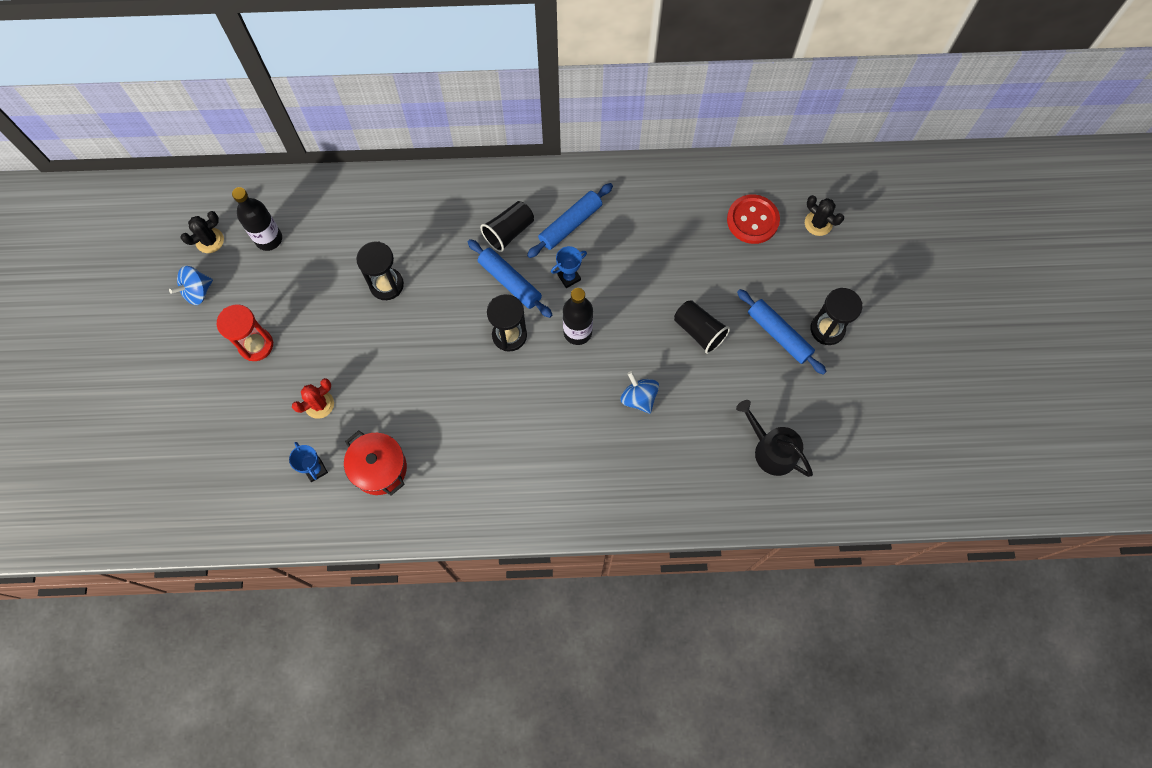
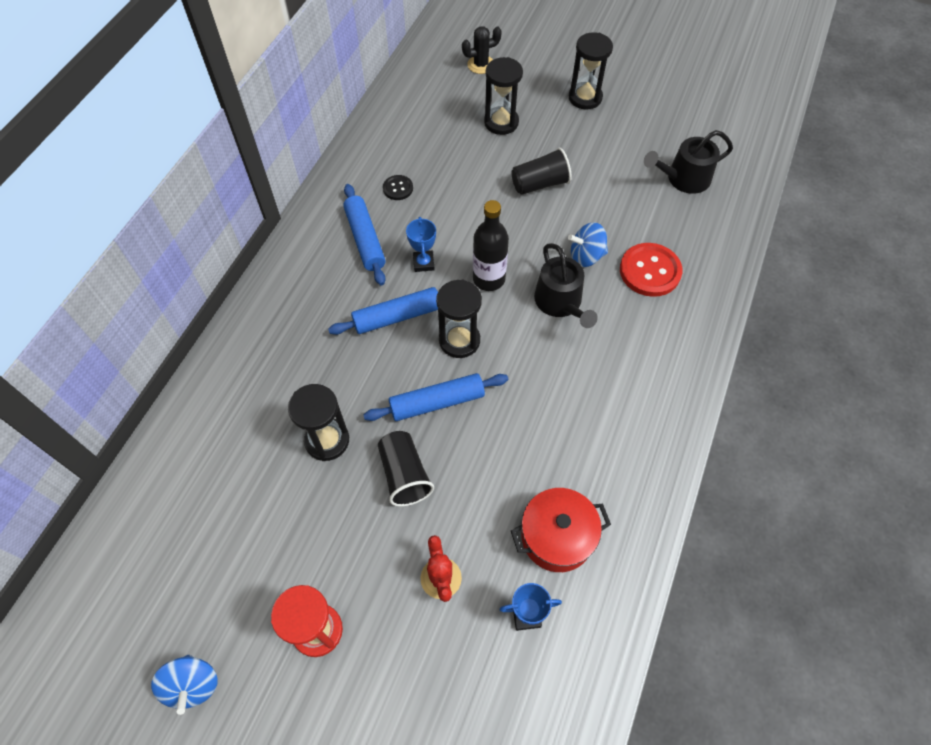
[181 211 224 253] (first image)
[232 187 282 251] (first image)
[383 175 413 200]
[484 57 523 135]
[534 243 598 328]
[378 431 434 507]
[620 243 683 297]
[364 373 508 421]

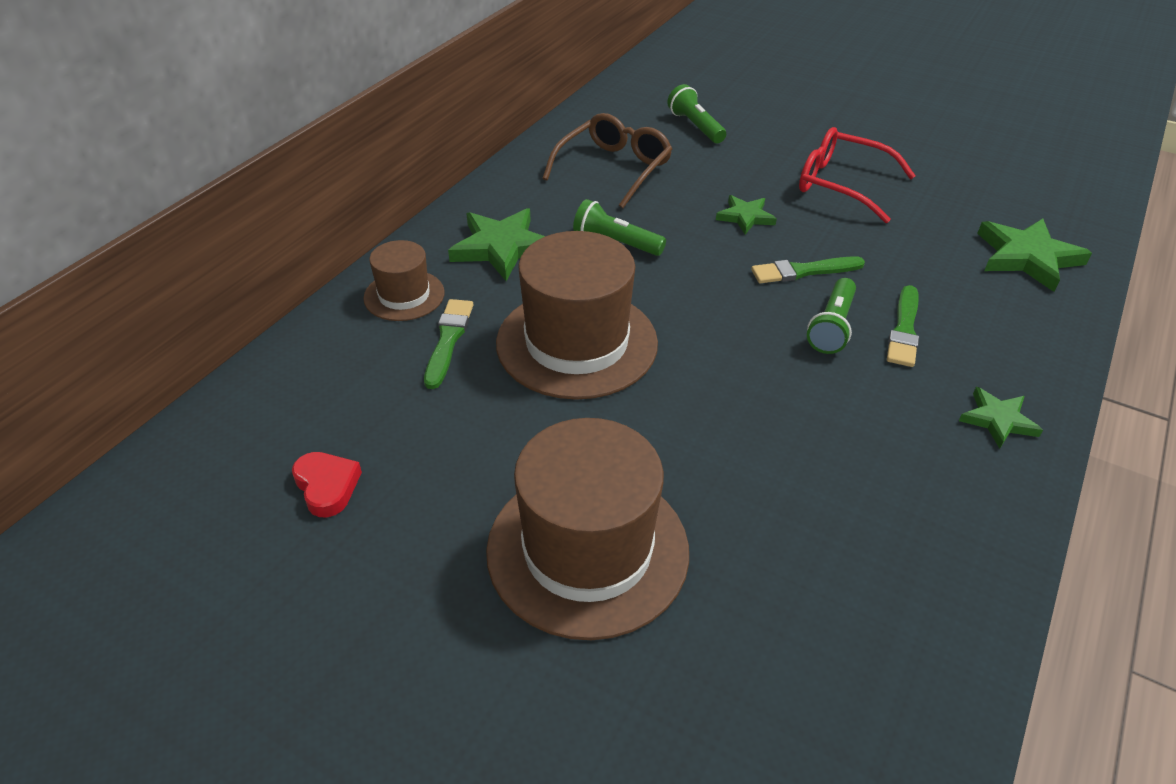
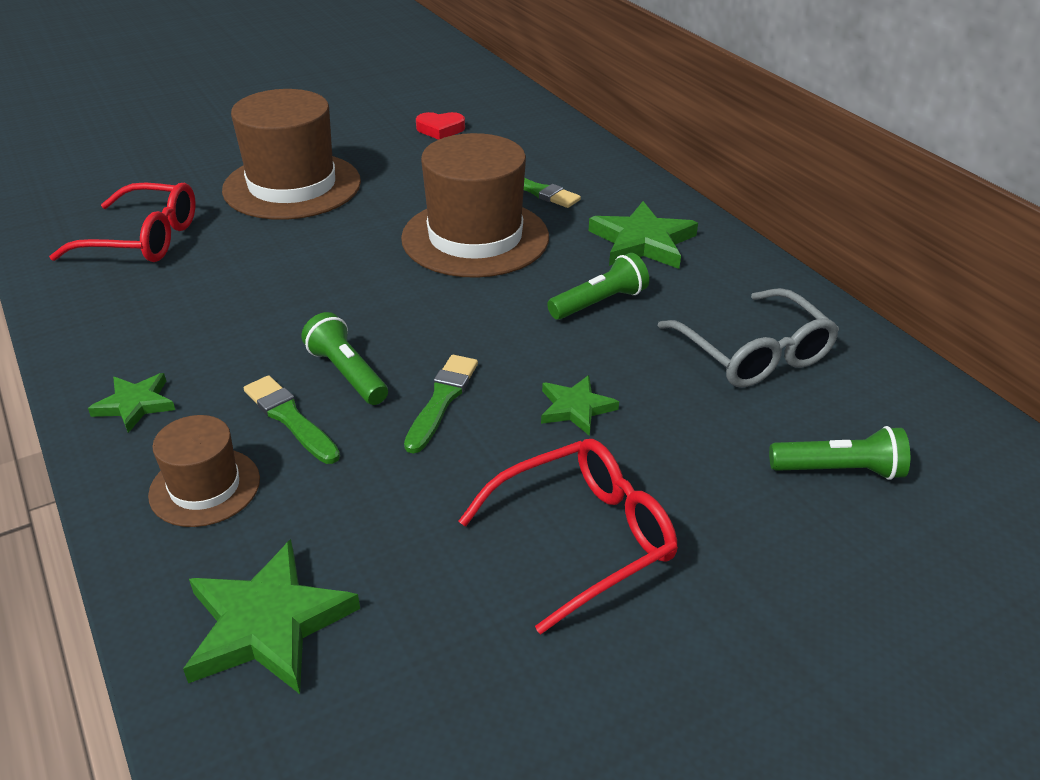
[49 182 196 262]
[148 415 260 527]
[658 288 839 387]

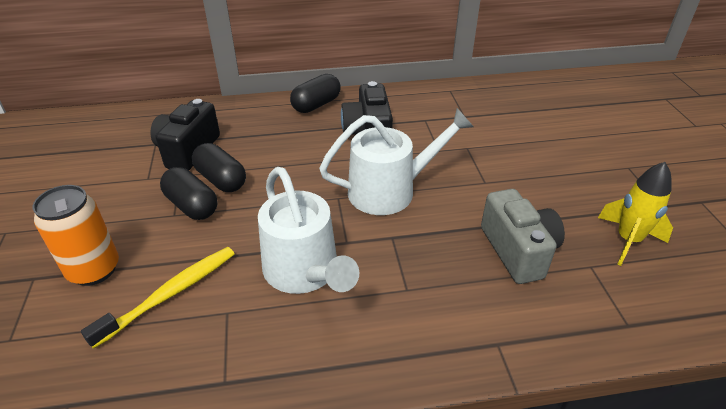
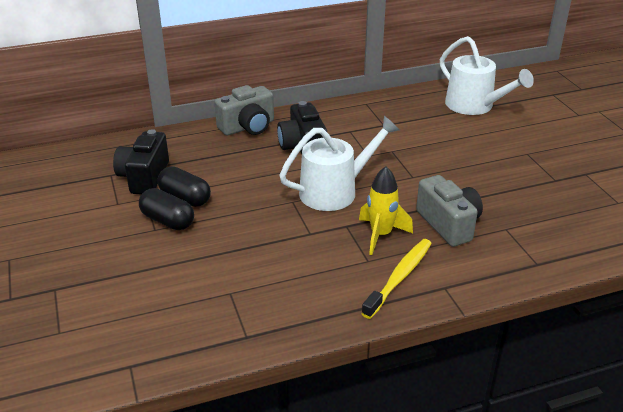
[33 185 119 286] (first image)
[361 239 432 319]
[440 36 534 115]
[359 166 413 255]
[214 85 274 135]

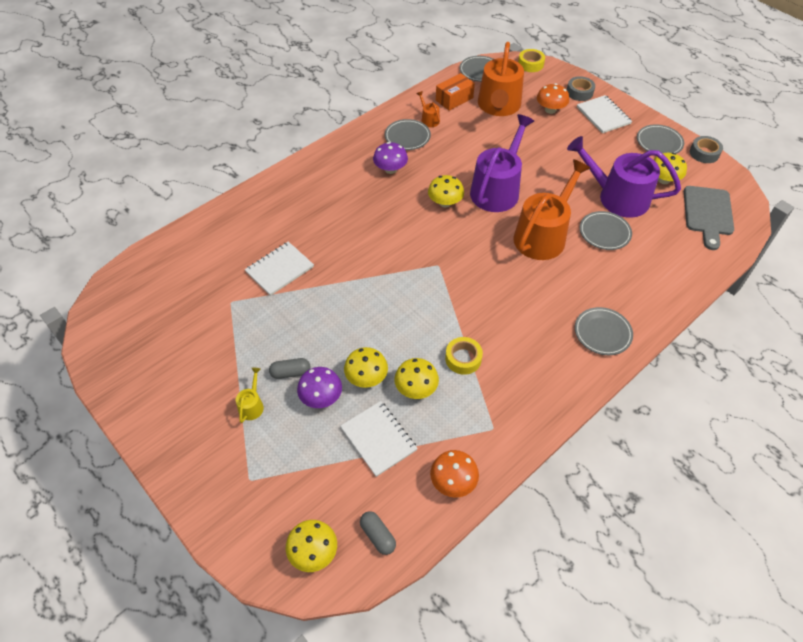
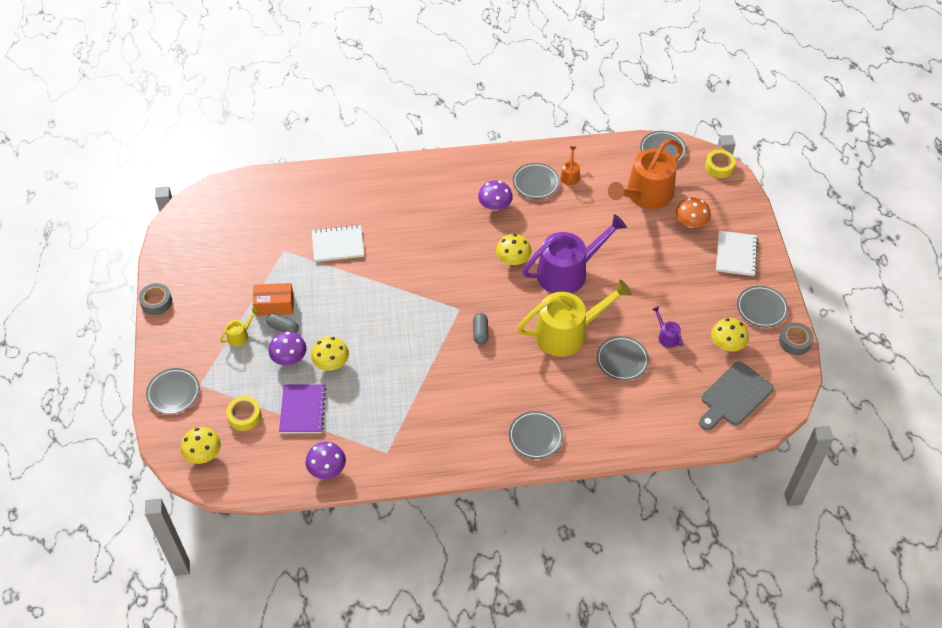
[394 358 439 399] (first image)
[146 368 200 414]
[473 313 489 345]
[253 283 294 316]
[226 396 261 431]
[139 283 172 315]
[279 385 326 433]
[306 442 346 479]
[517 280 632 356]
[652 306 683 348]

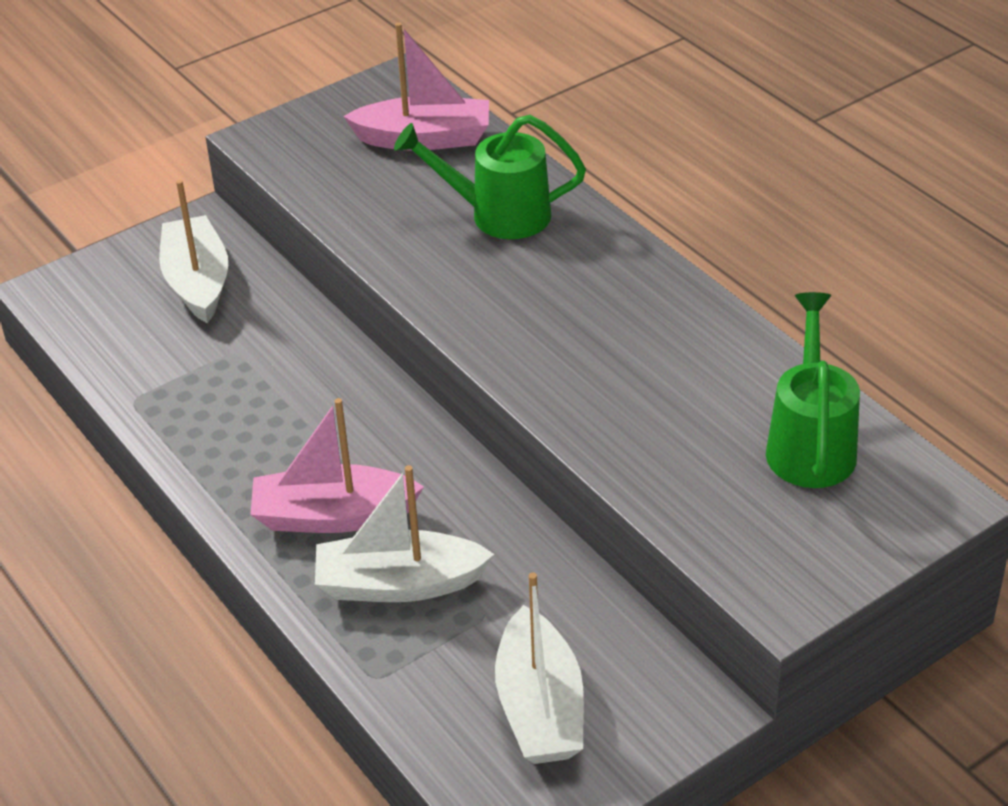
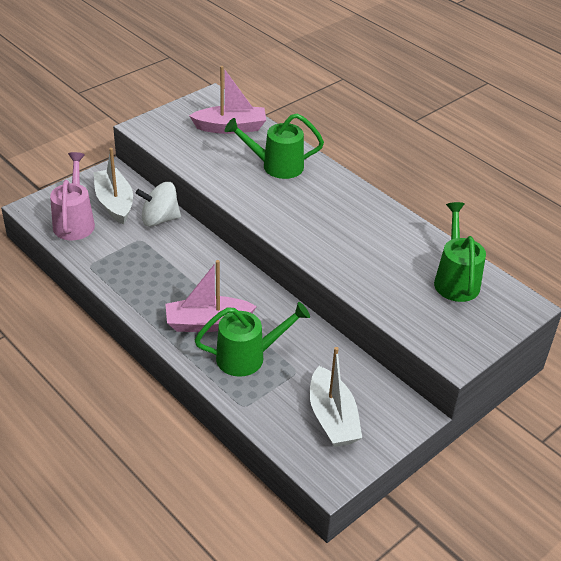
[50 152 95 240]
[136 182 181 227]
[195 302 310 377]

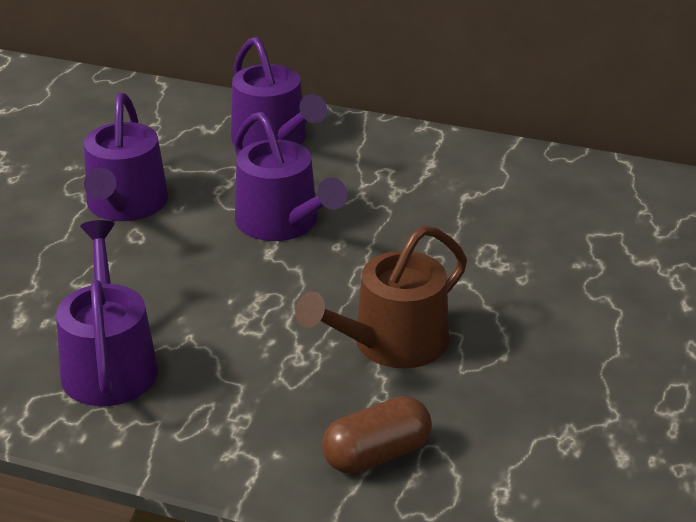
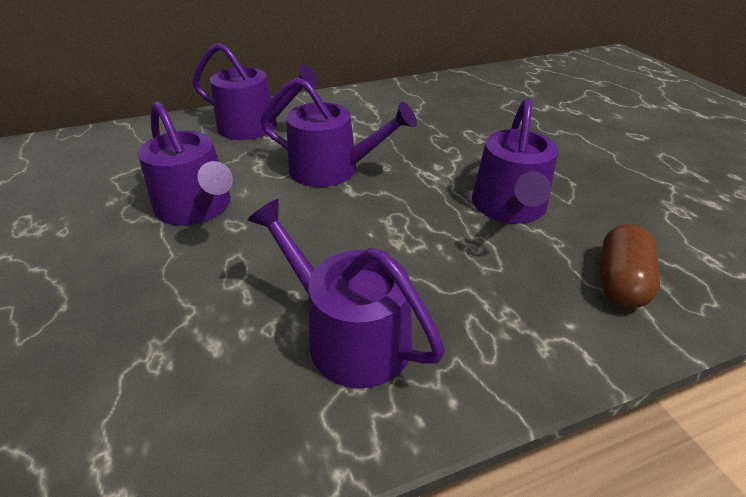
[472 98 558 224]

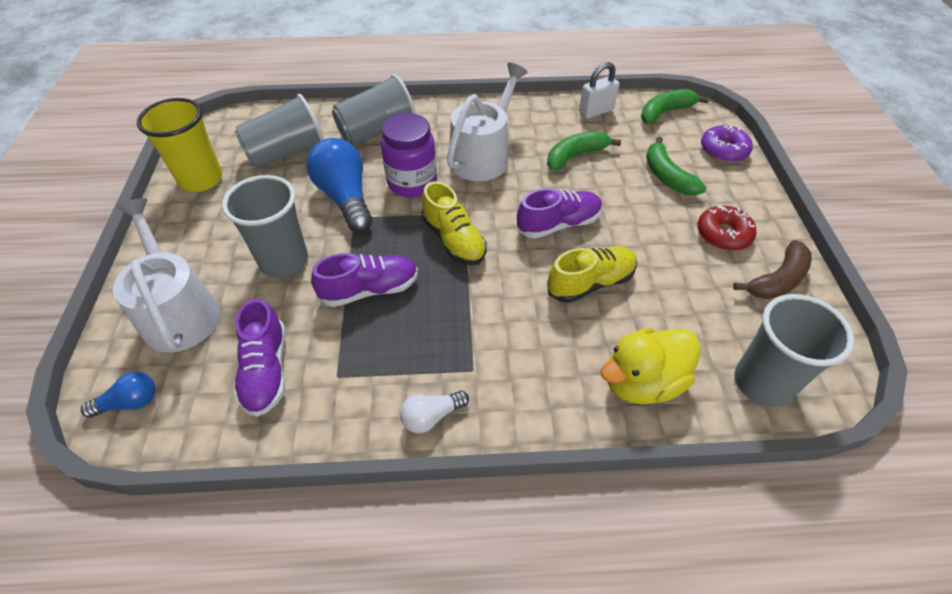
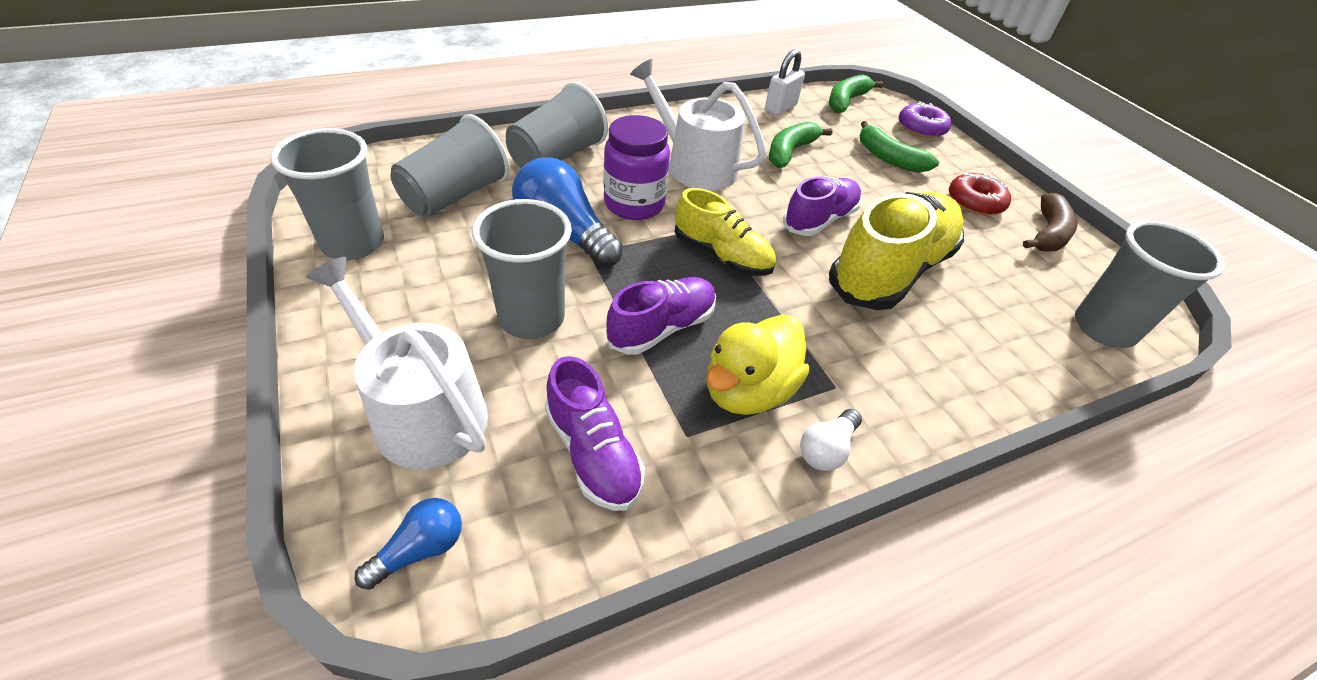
[707 314 809 415]
[270 128 384 260]
[630 59 766 190]
[829 192 964 310]

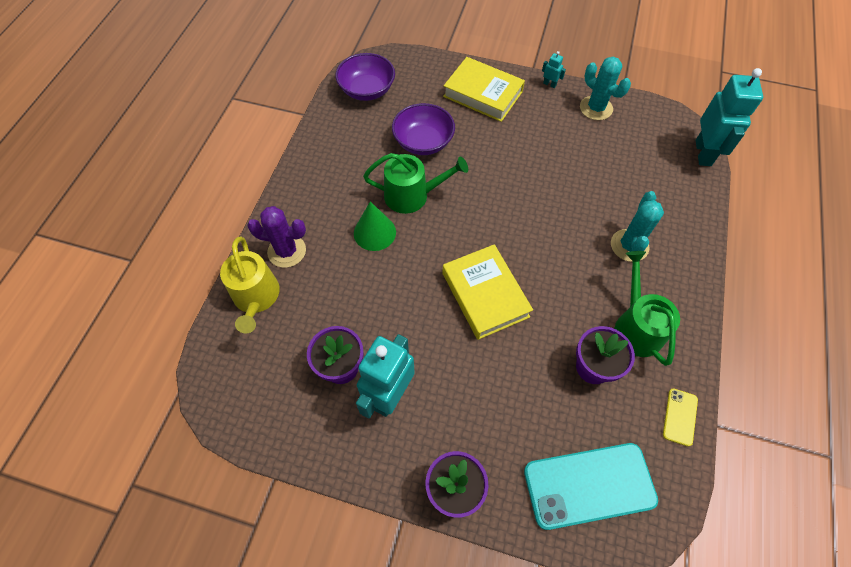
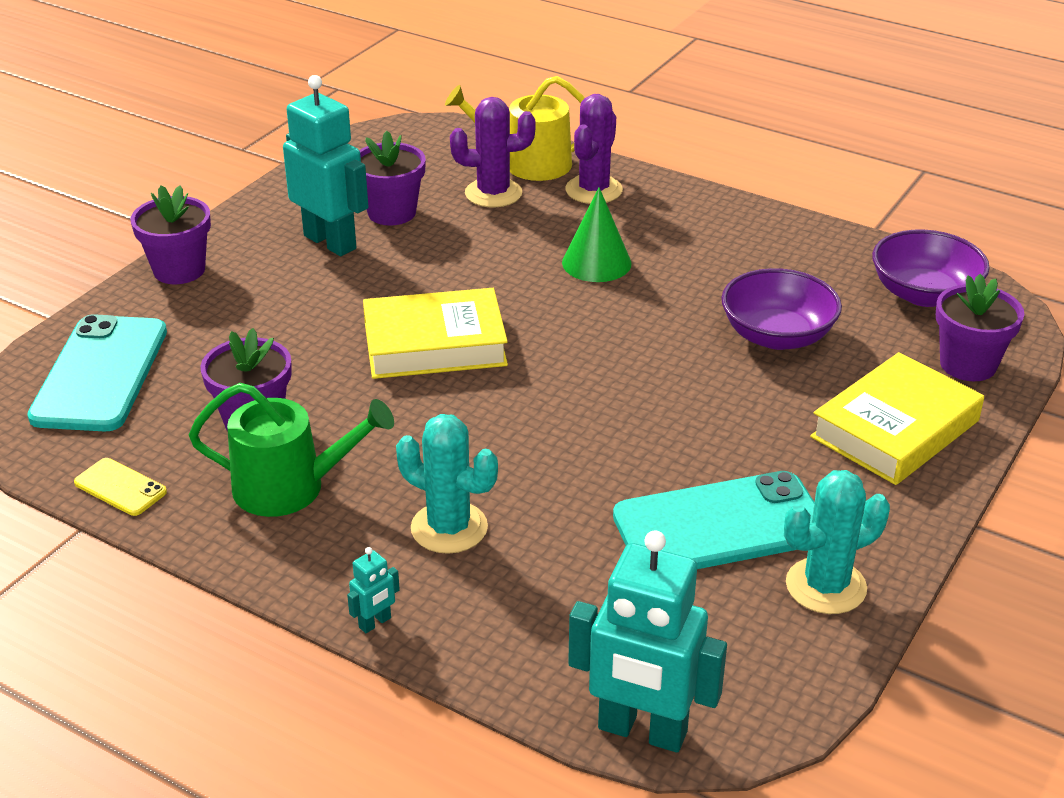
[363 153 468 214] (first image)
[450 97 536 208]
[613 471 814 569]
[936 274 1024 381]
[347 547 400 633]

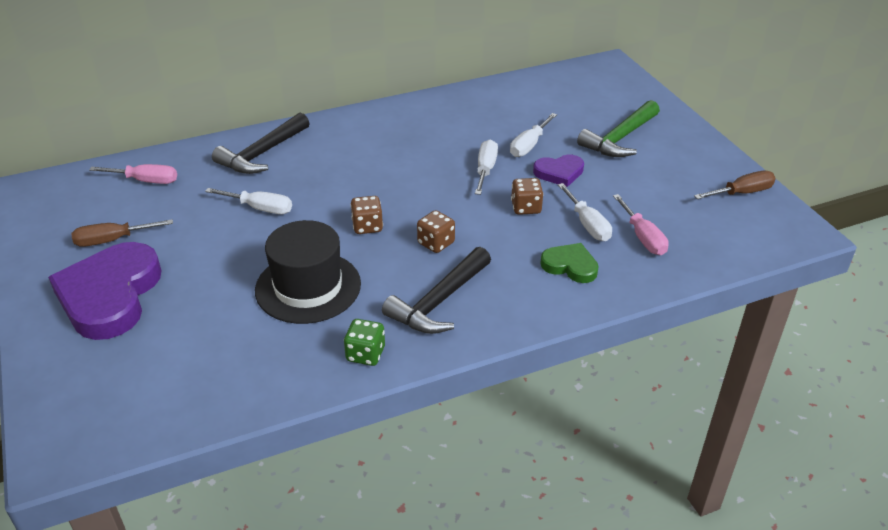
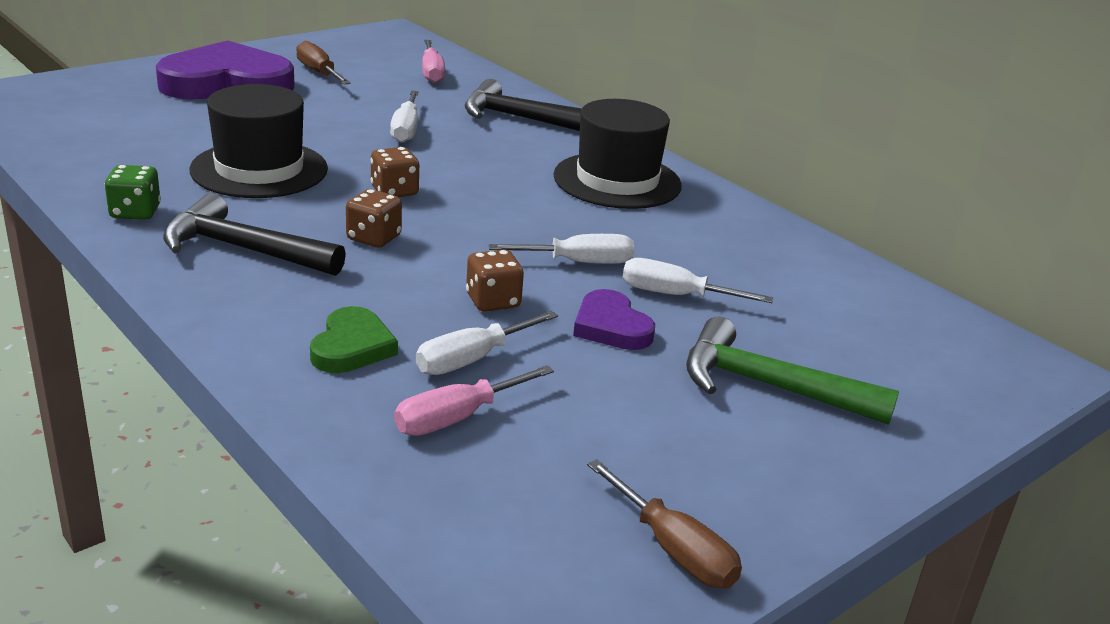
[553 99 682 209]

